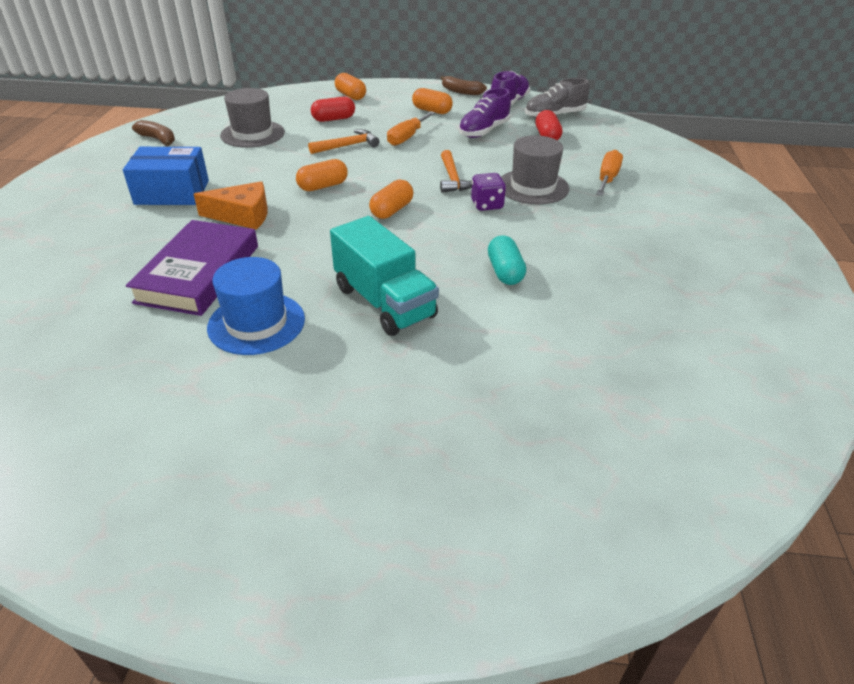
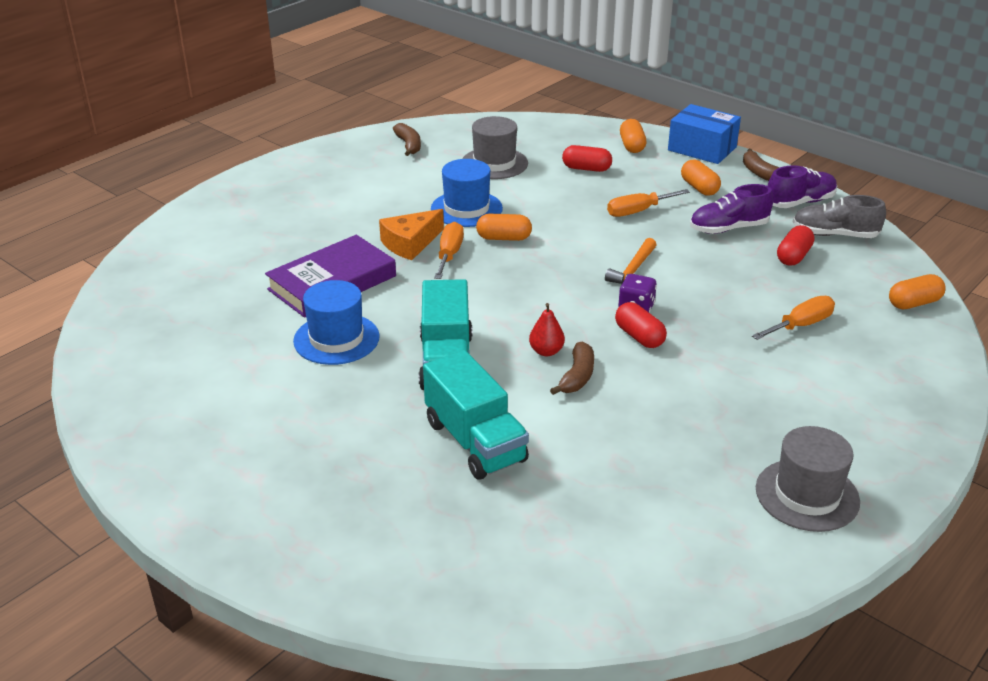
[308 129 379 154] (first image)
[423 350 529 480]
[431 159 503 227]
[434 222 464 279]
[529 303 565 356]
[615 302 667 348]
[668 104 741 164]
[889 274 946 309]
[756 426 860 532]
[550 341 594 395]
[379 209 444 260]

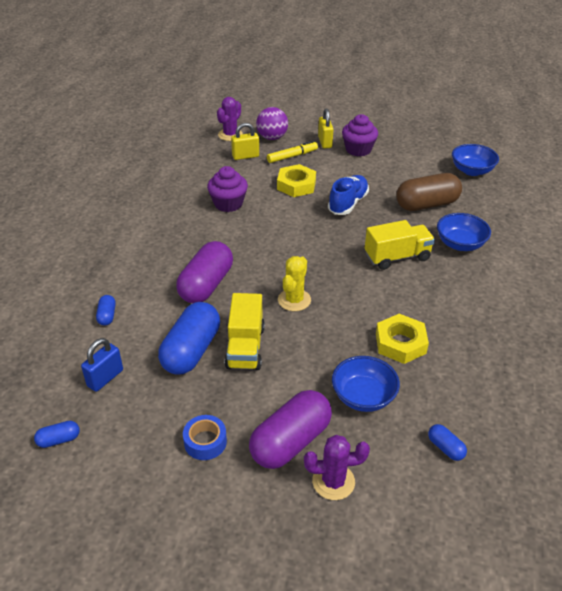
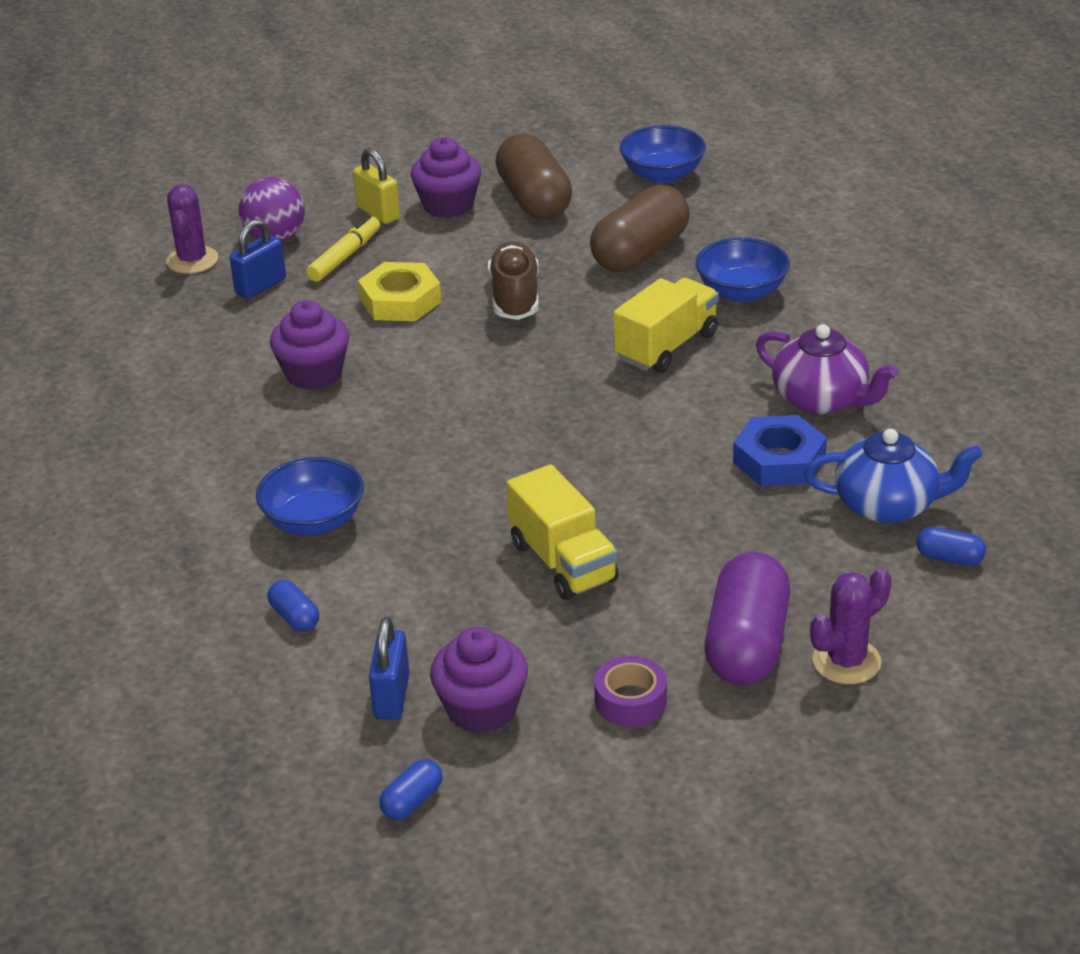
[158 302 220 374] (first image)
[176 241 233 303] (first image)
[278 256 311 311] (first image)
[430 627 528 734]
[495 134 572 220]
[756 324 898 414]
[804 429 983 523]
[256 457 364 536]
[594 656 667 727]
[230 219 286 299]
[488 241 539 320]
[733 415 827 486]

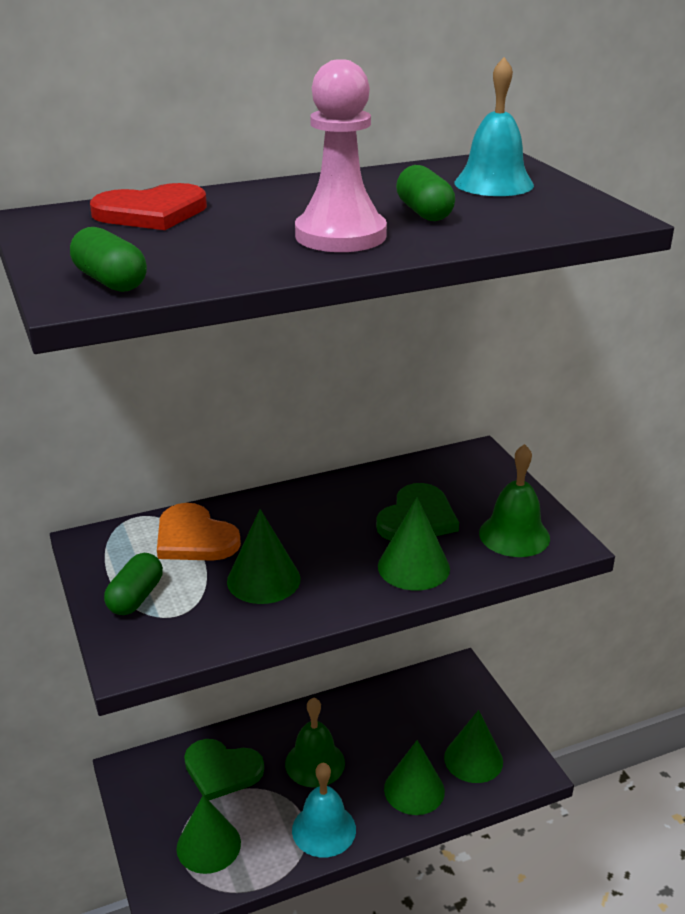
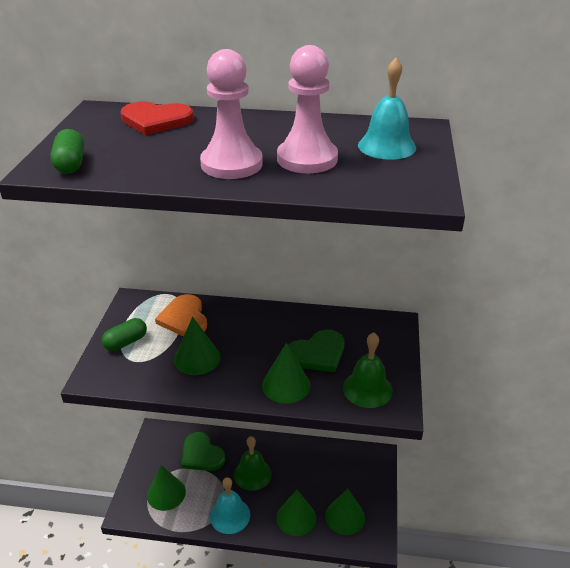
[277 45 338 173]

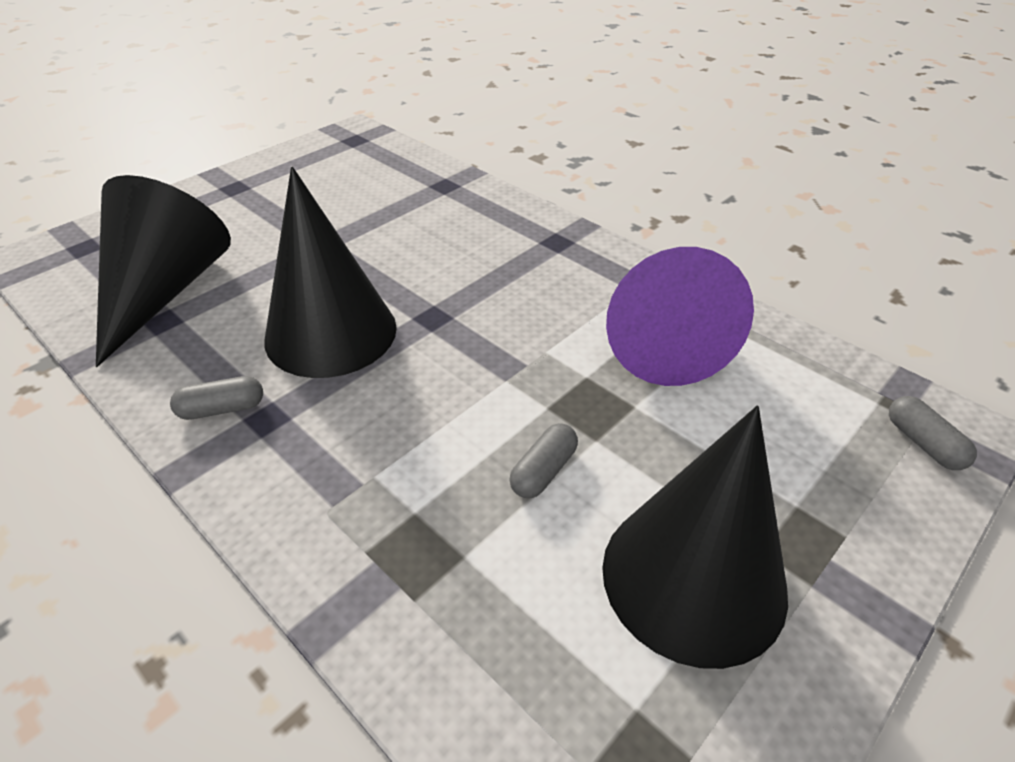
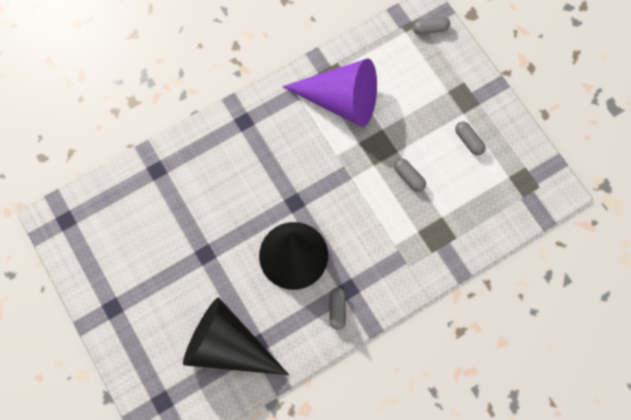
[455 121 486 155]

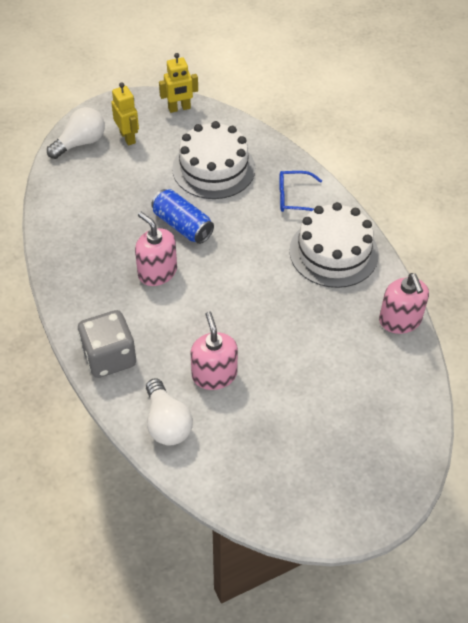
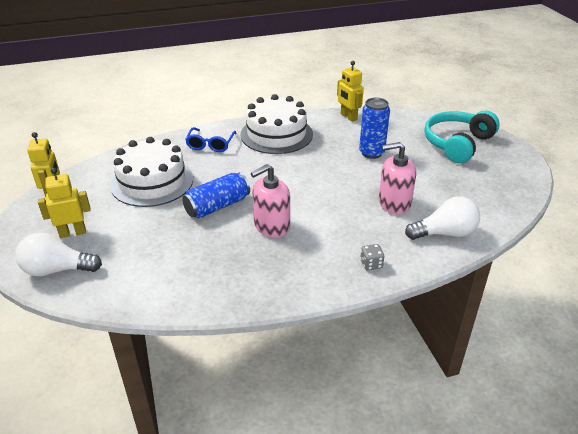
[359 98 390 159]
[424 111 500 163]
[337 61 364 122]
[15 232 102 276]
[360 244 384 270]

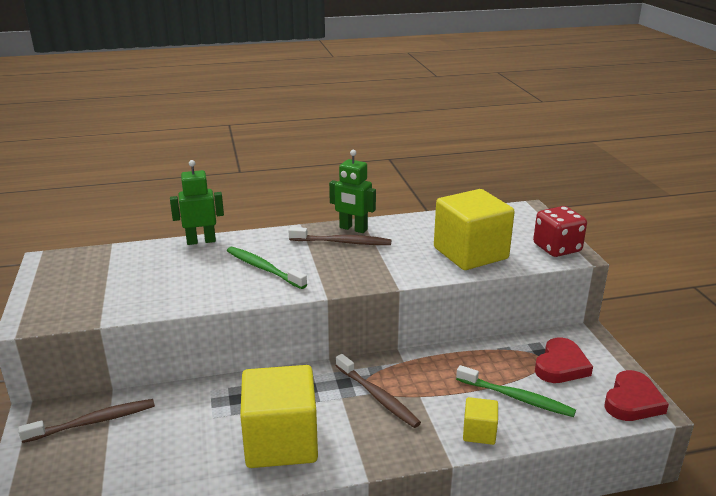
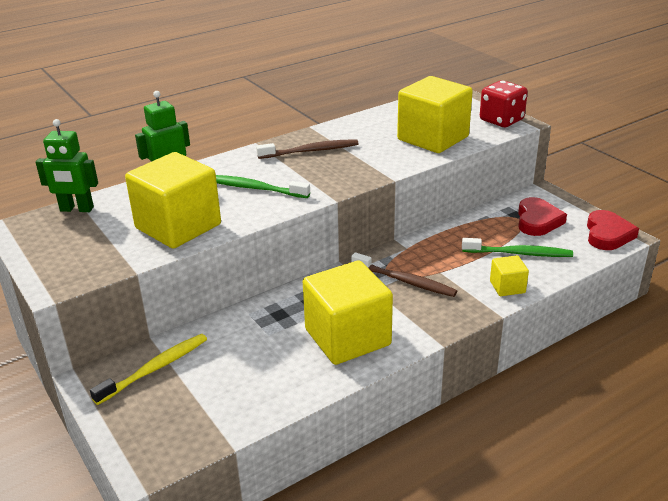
[125 152 221 249]
[36 119 98 212]
[90 334 207 405]

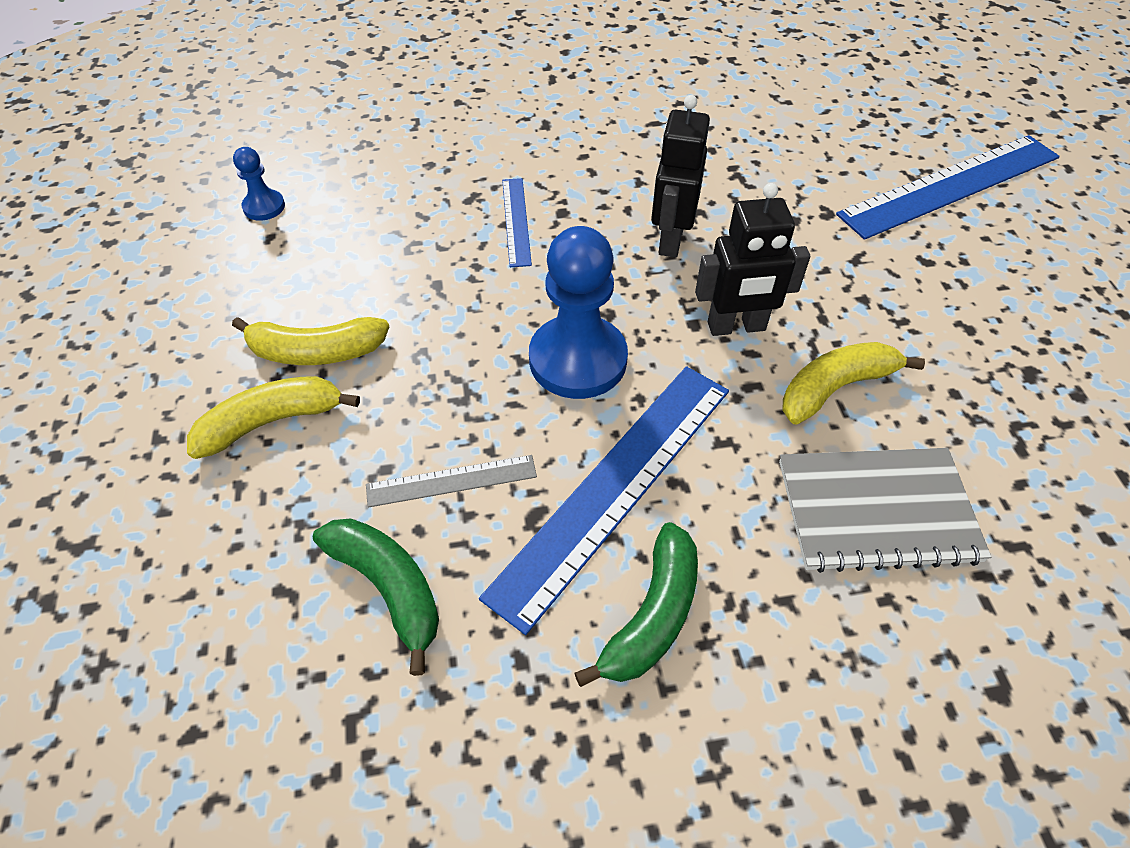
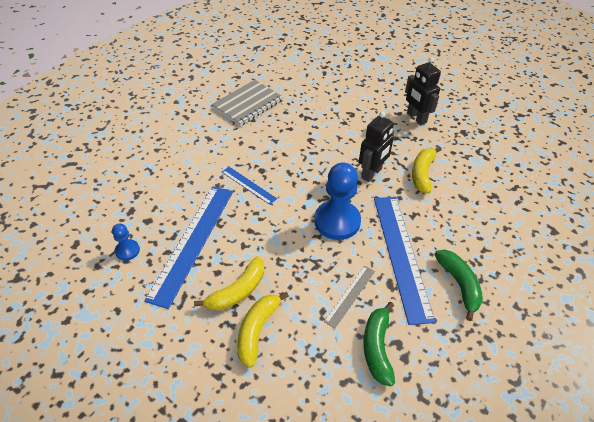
[405 57 441 125]
[212 80 283 126]
[144 186 233 309]
[363 302 395 386]

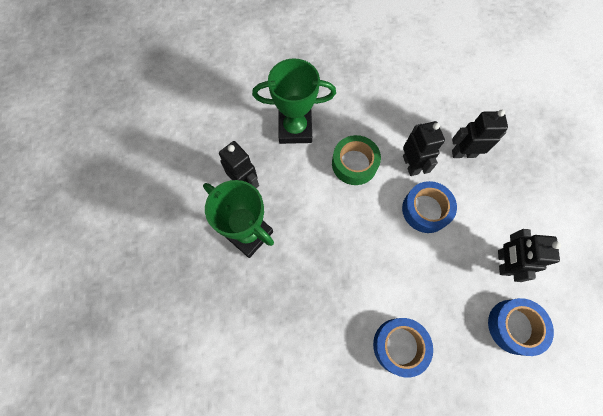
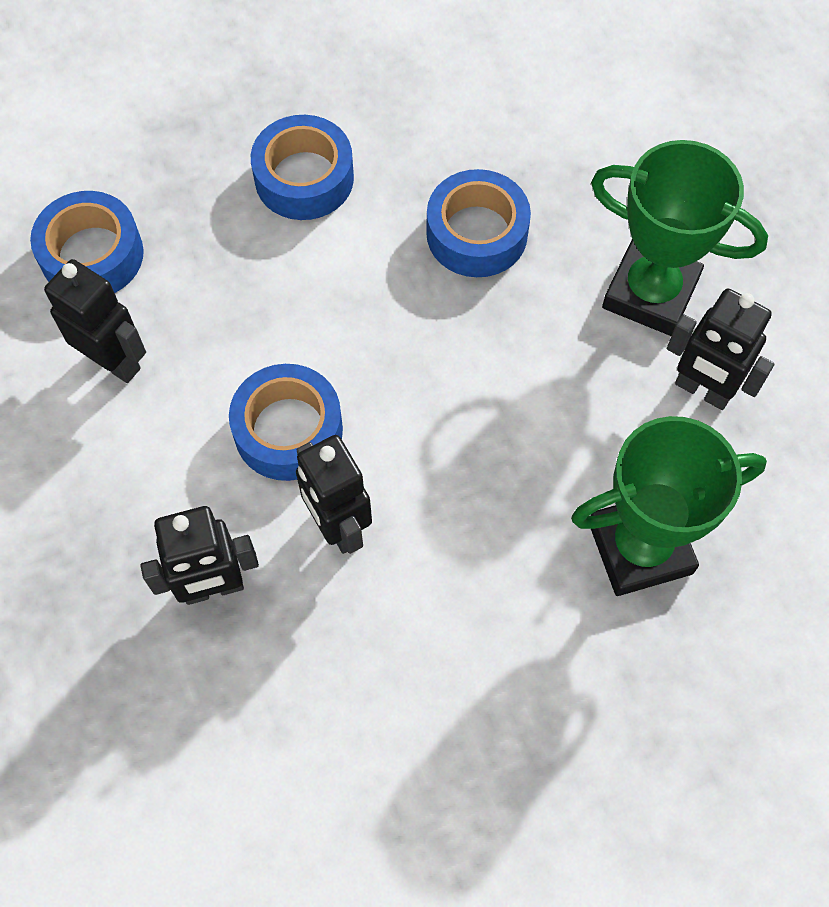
[332 135 381 185] (first image)
[426 169 531 277]
[44 259 146 383]

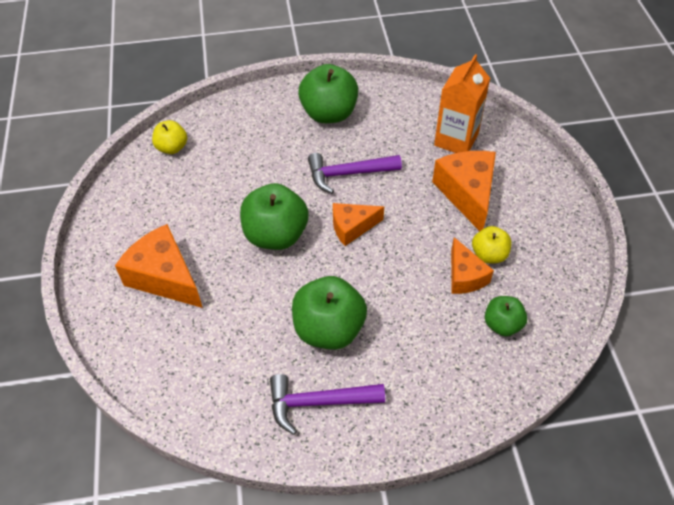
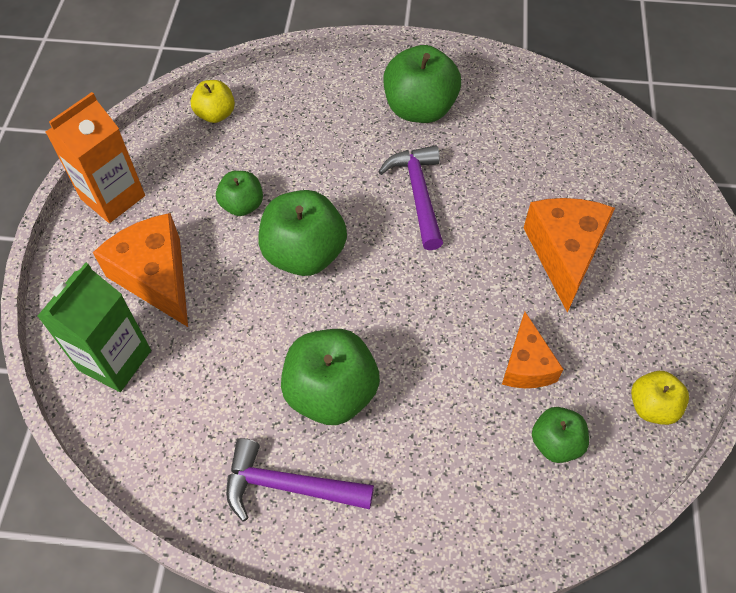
[333 203 384 246] (first image)
[37 262 151 392]
[216 171 263 216]
[46 92 145 223]
[631 371 689 425]
[378 145 443 250]

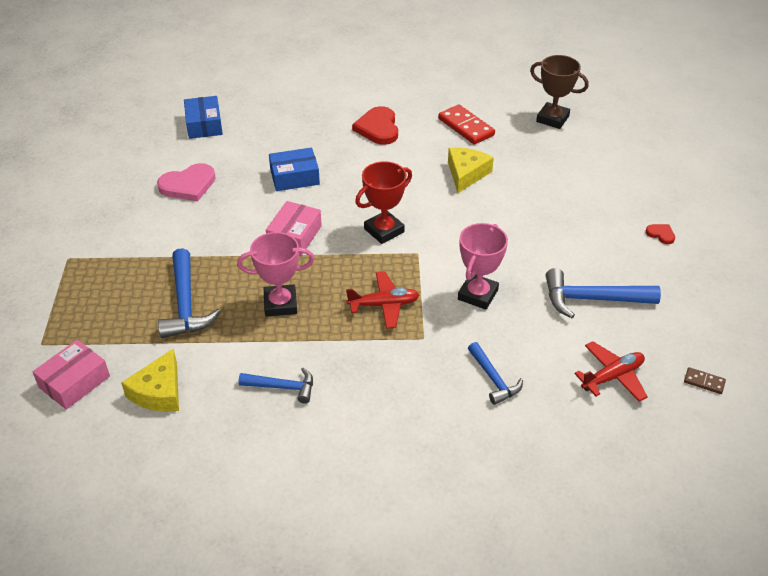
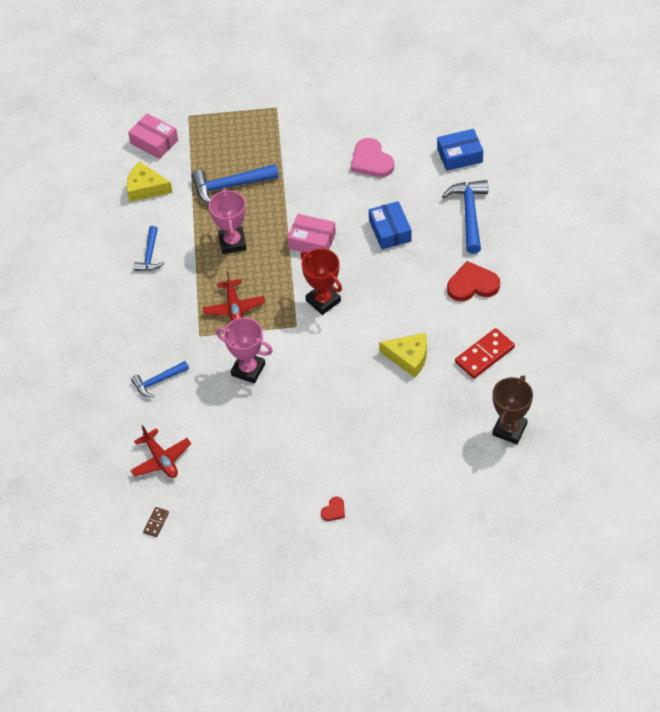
[442 180 488 254]

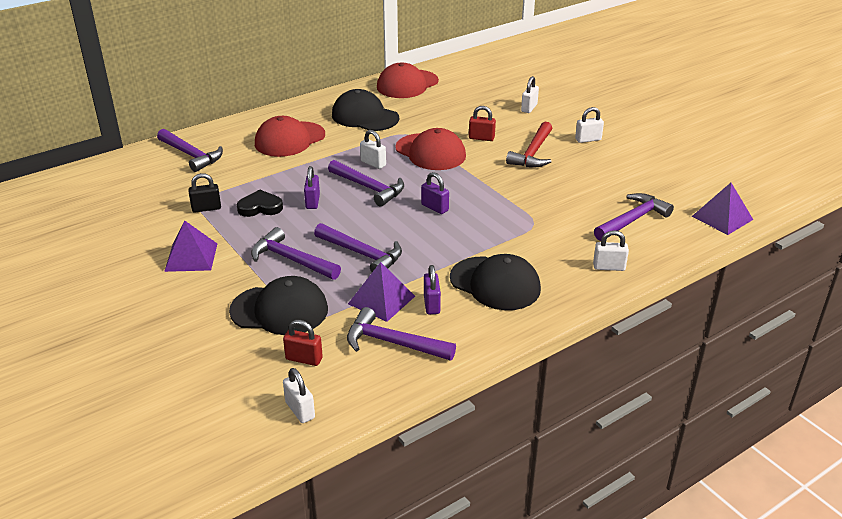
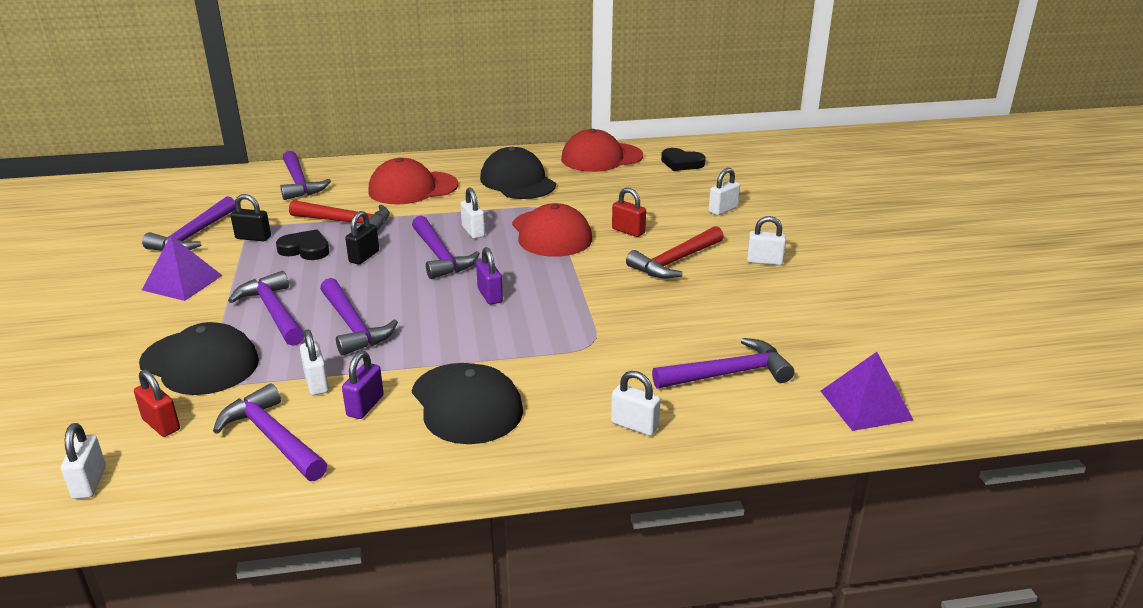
[142 196 236 251]
[289 200 390 231]
[661 148 706 171]
[300 330 329 395]
[345 211 379 265]

